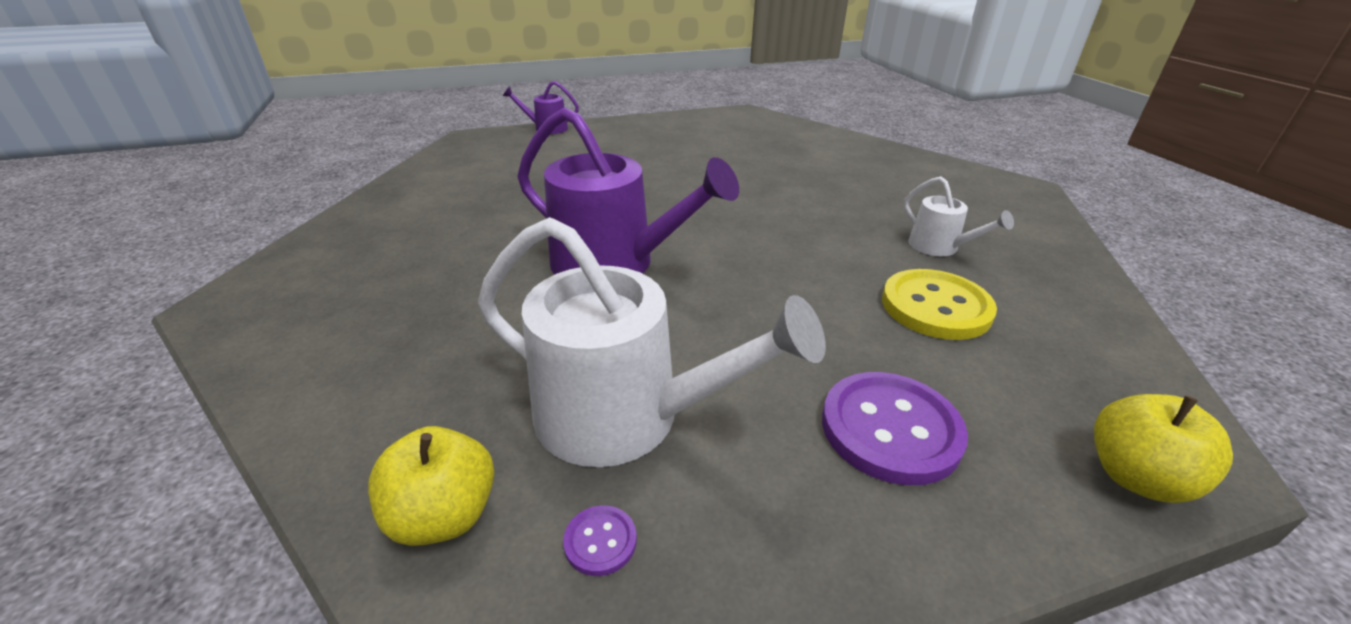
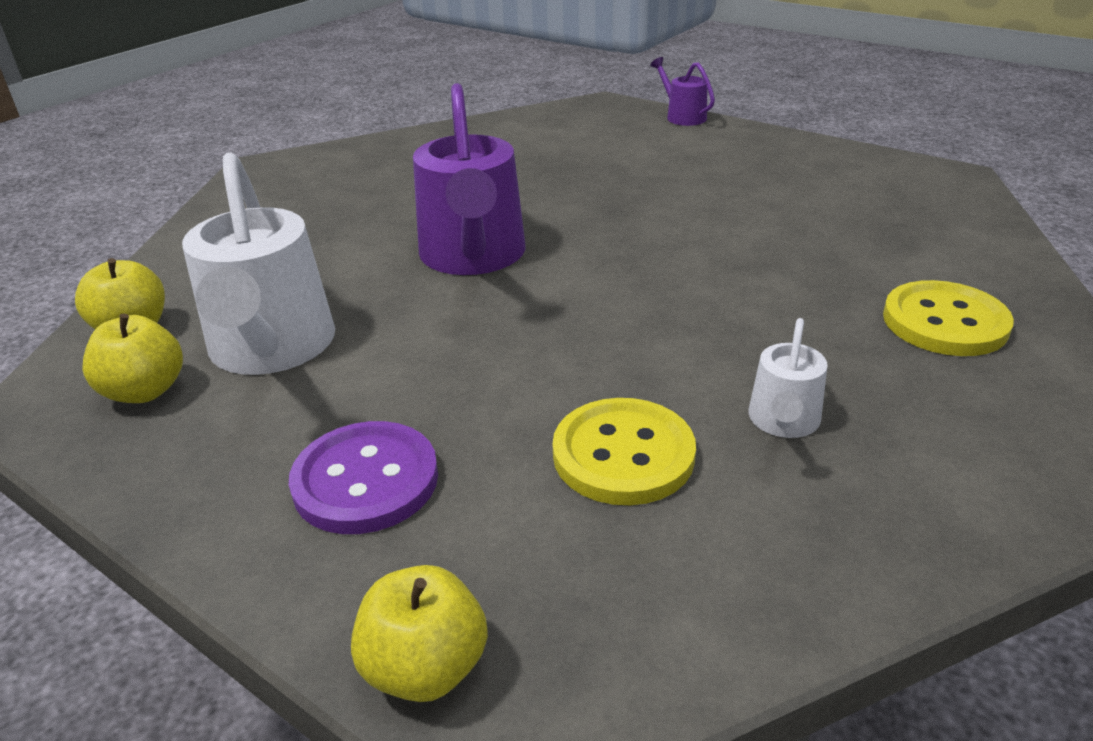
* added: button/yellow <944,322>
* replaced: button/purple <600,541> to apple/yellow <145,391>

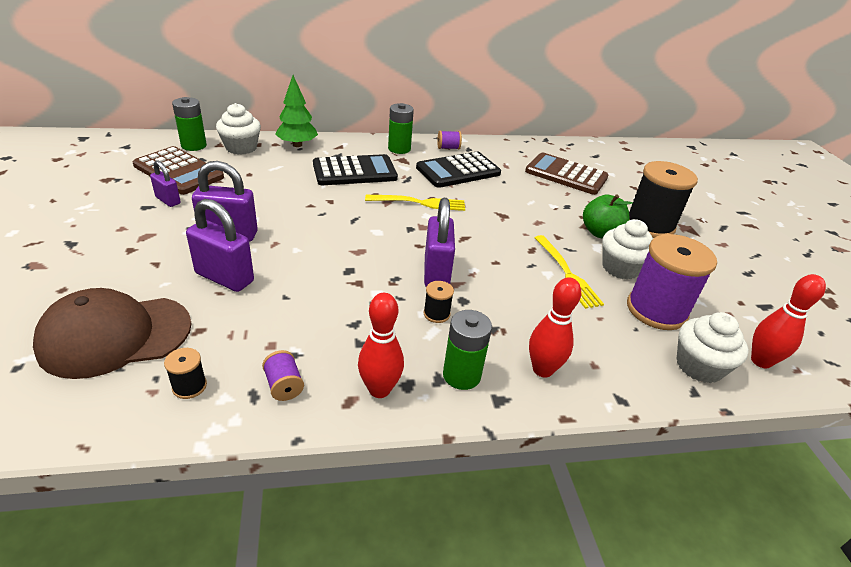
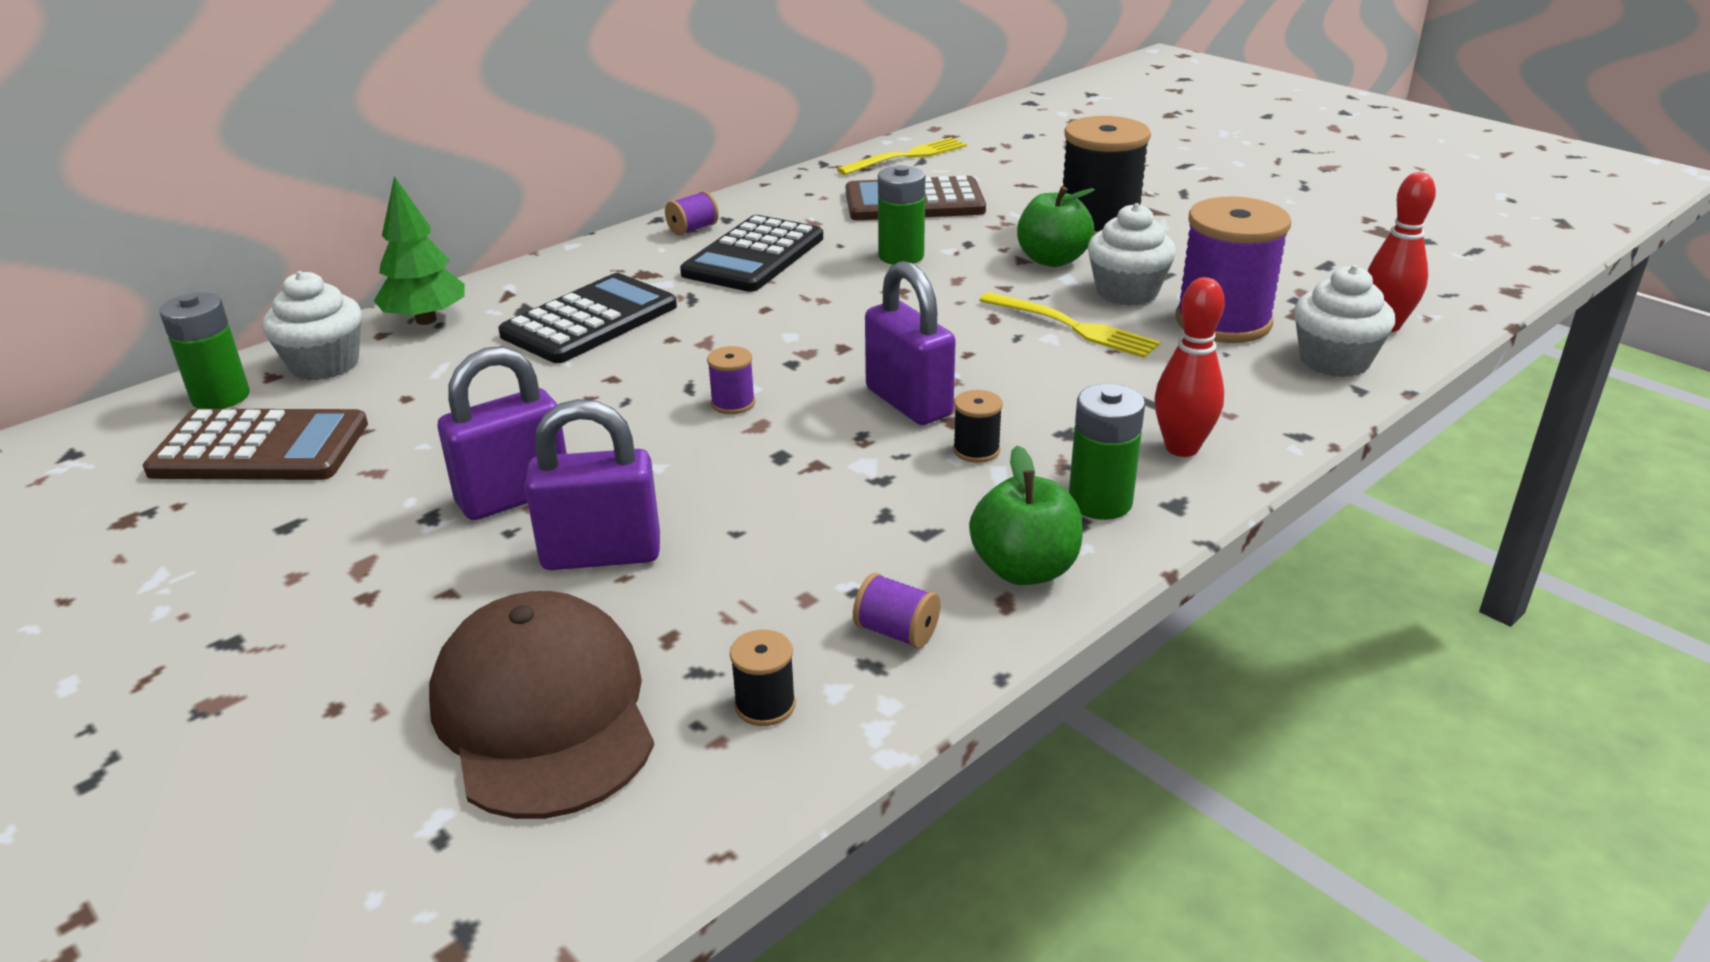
* removed: padlock/purple <168,200>
* added: spool/purple <733,403>
* moved: fork/yellow <419,203> to <906,156>
* moved: battery/green <399,149> to <901,256>
* replaced: bowling pin/red <379,389> to apple/green <1024,569>
* turned: cap/brown <115,336> = <543,713> 120 degrees clockwise

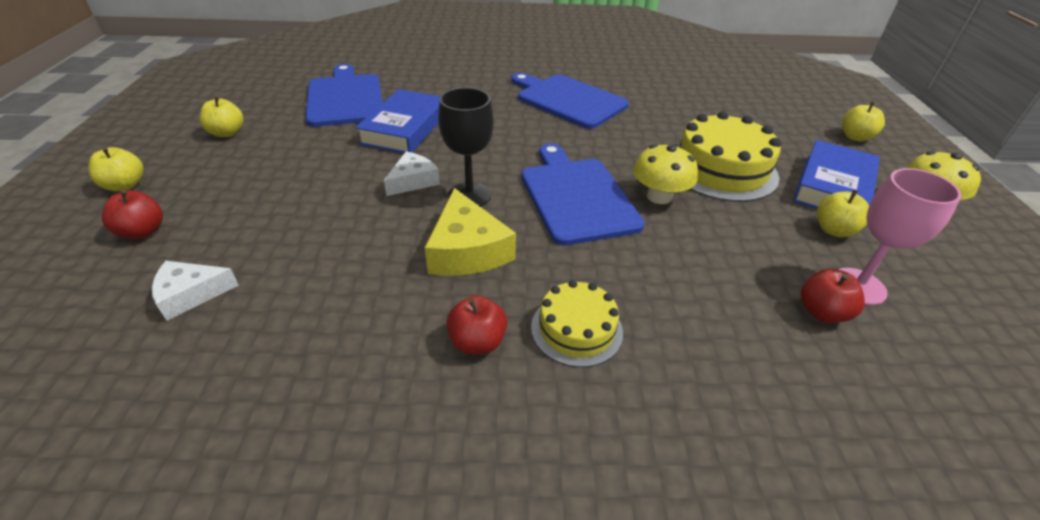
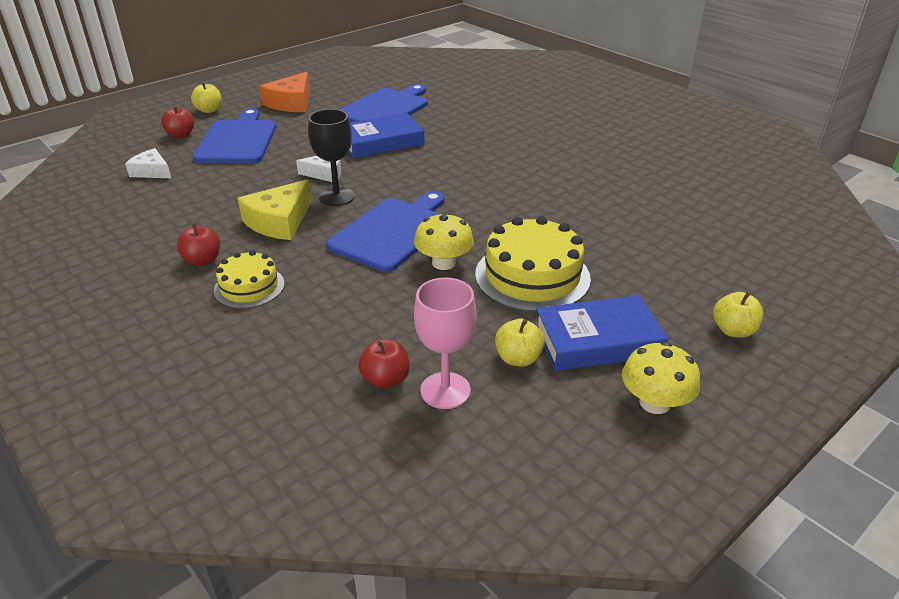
* moved: cutting board/blue <568,100> to <238,140>
* replaced: apple/yellow <227,133> to cheese/orange <291,103>

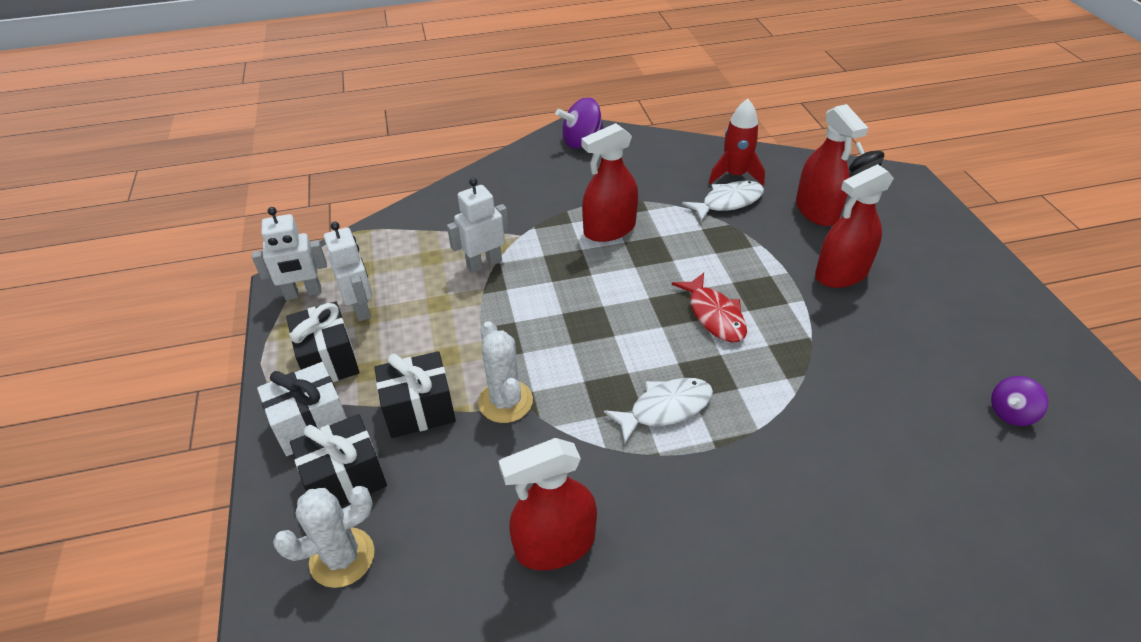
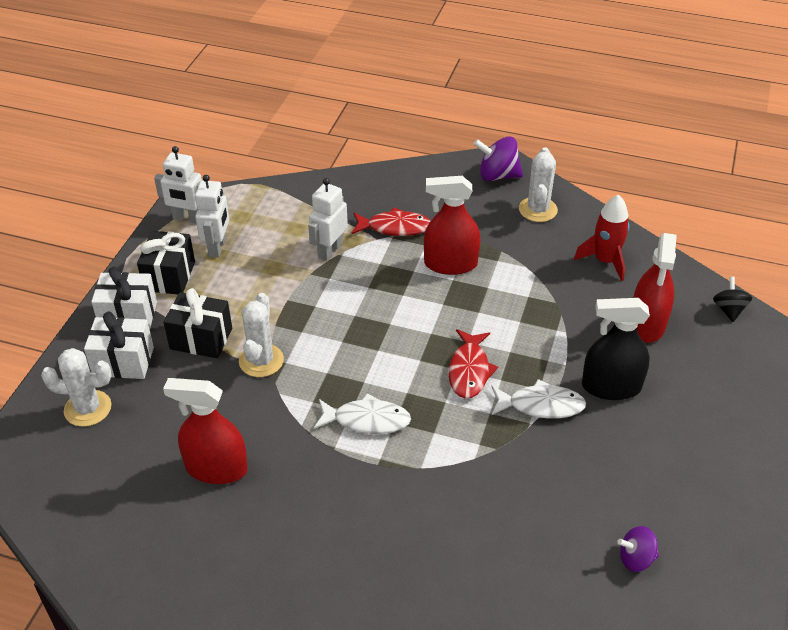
* added: fish/red <395,227>
* added: cactus/white <538,210>
* moved: fish/white <728,202> to <541,405>
* recoloured: gift/black <345,479> to gift/white <123,362>
* recoloured: spray bottle/red <841,274> to spray bottle/black <611,387>
* turned: robot/white <484,263> = <329,250> 60 degrees counterclockwise

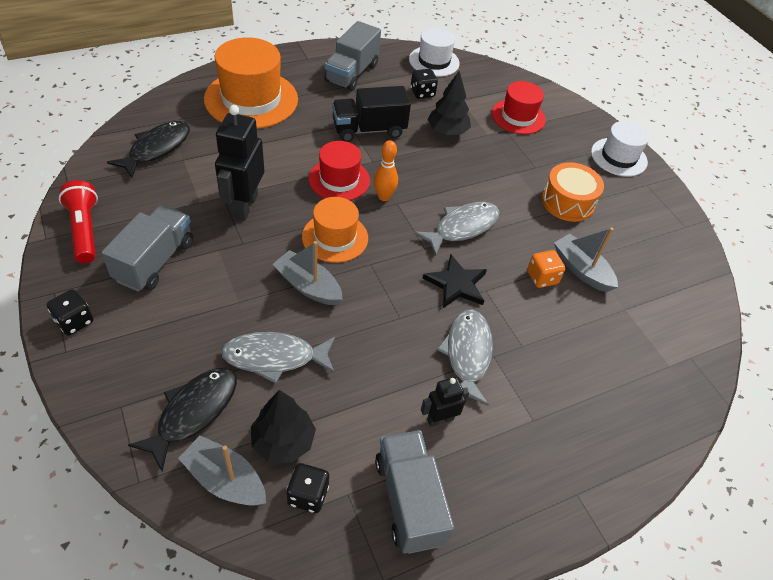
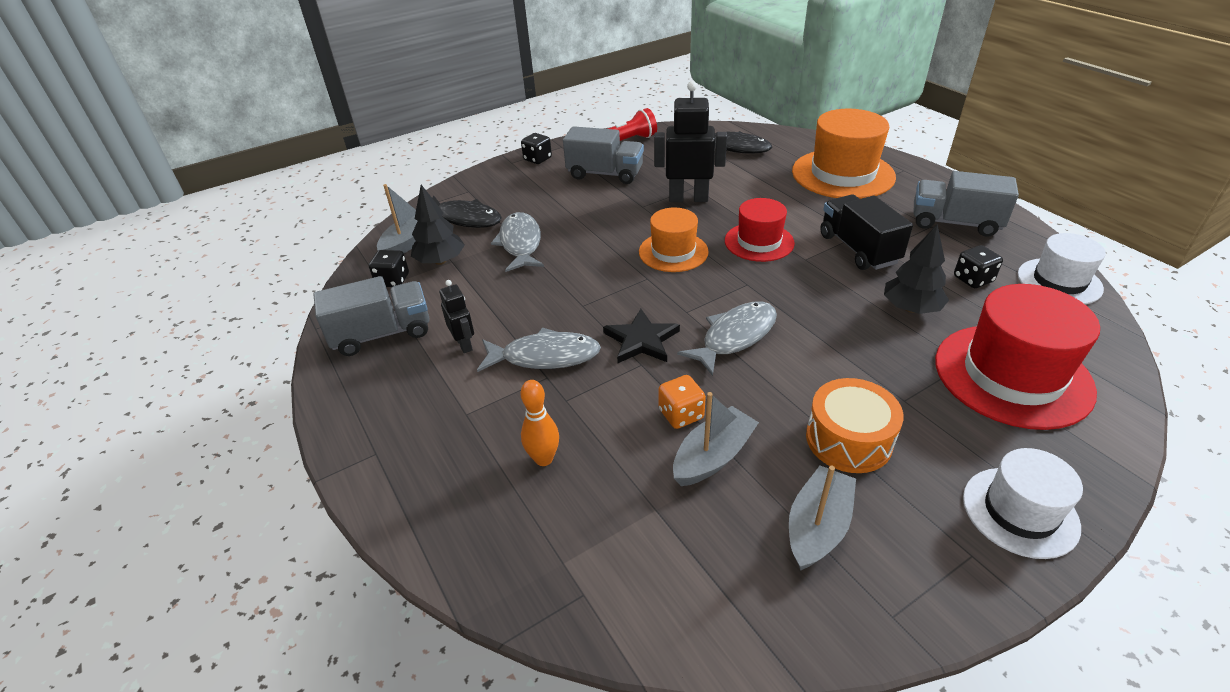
* moved: boat/grey <308,286> to <817,527>
* moved: bowling pin/orange <384,197> to <544,459>
* turned: fish/grey <462,227> = <735,337> 90 degrees counterclockwise
* resized: hat/red <518,116> = <1012,375> x1.65

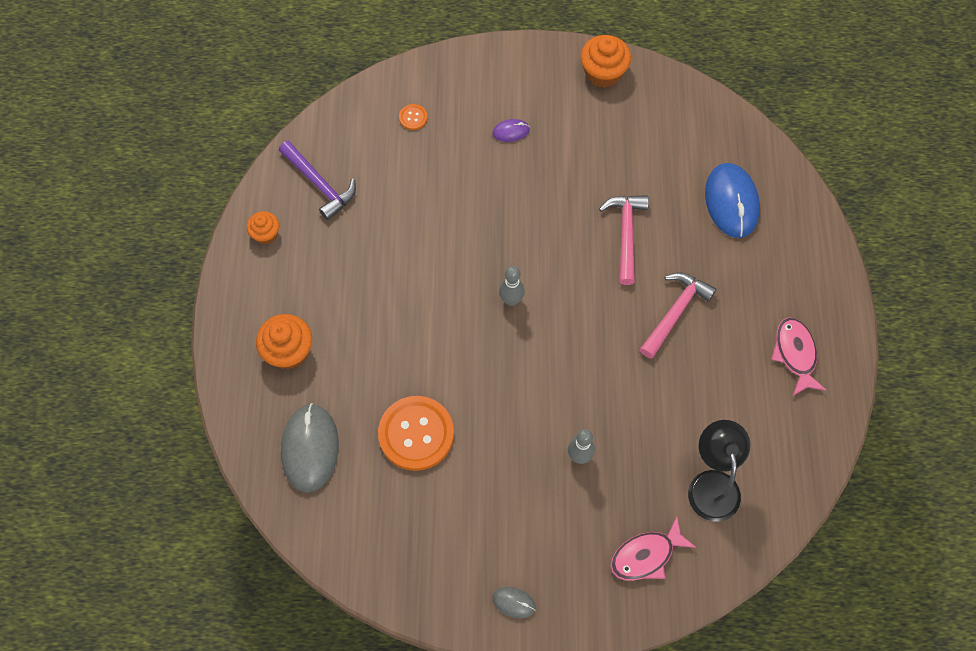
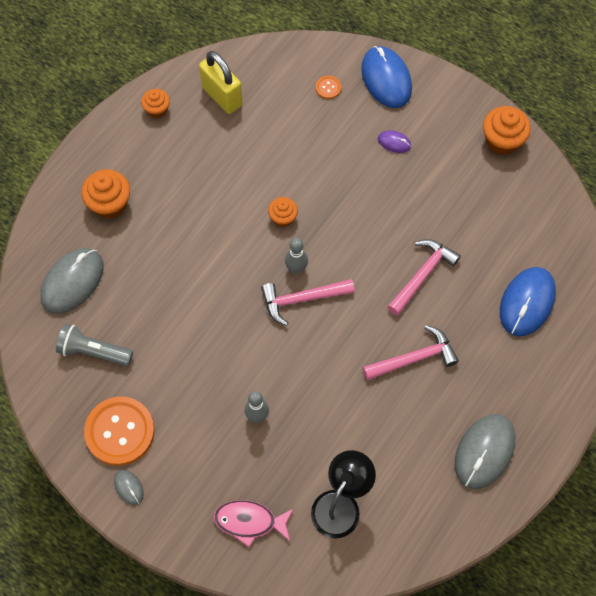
* added: flashlight/grey <93,351>
* added: hammer/pink <302,299>
* added: cupcake/orange <283,218>
* added: mouse/blue <386,79>
* moved: button/orange <416,434> to <120,431>
* replaced: hammer/purple <319,184> to padlock/yellow <222,96>
* replaced: fish/pink <795,354> to mouse/grey <484,452>

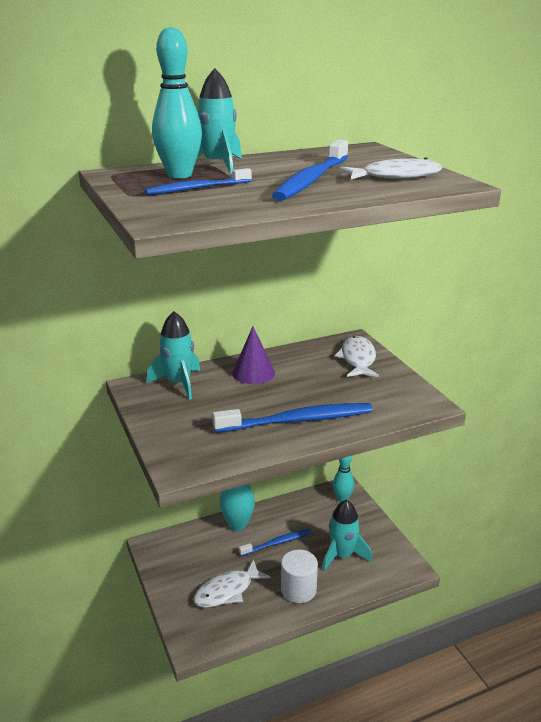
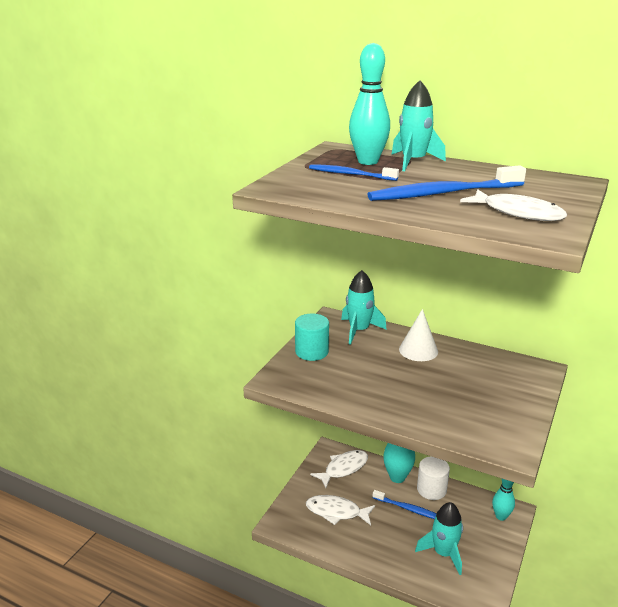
* removed: toothbrush/blue <297,420>
* added: cylinder/turquoise <311,352>
* moved: cylinder/white <298,589> to <431,489>
* moved: fish/white <358,359> to <343,468>
* recoloured: cone/purple <253,373> to cone/white <418,350>

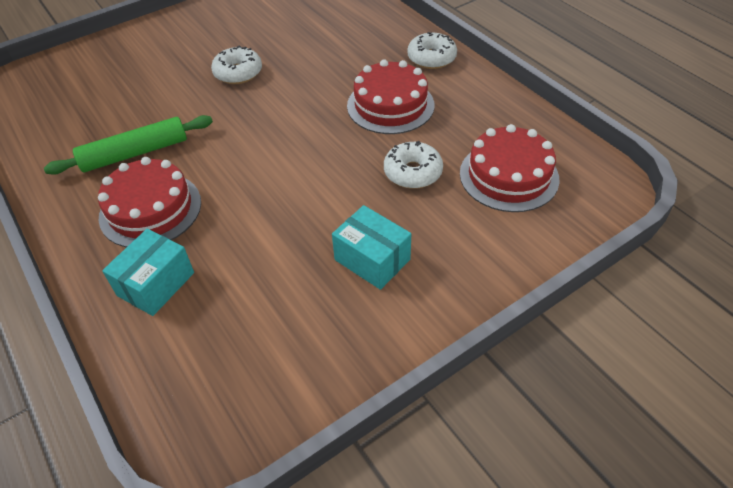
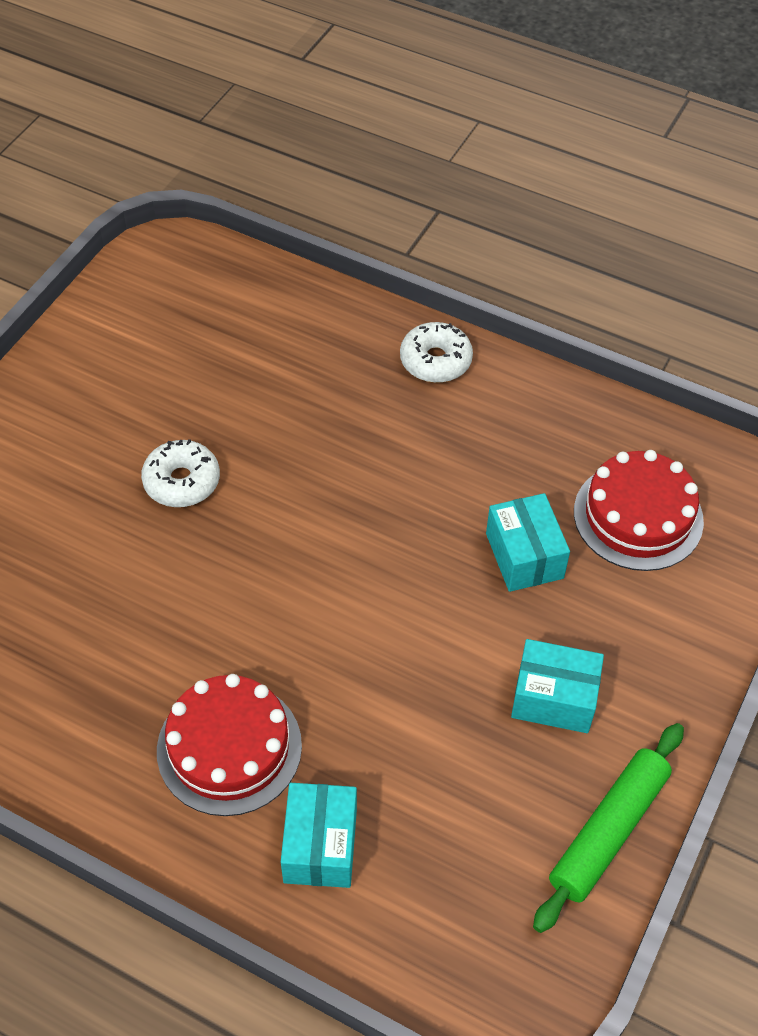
* removed: cake/red <390,105>
* moved: rolling pin/green <135,153> to <609,831>
* replaced: donut/white <412,172> to box/turquoise <524,556>

